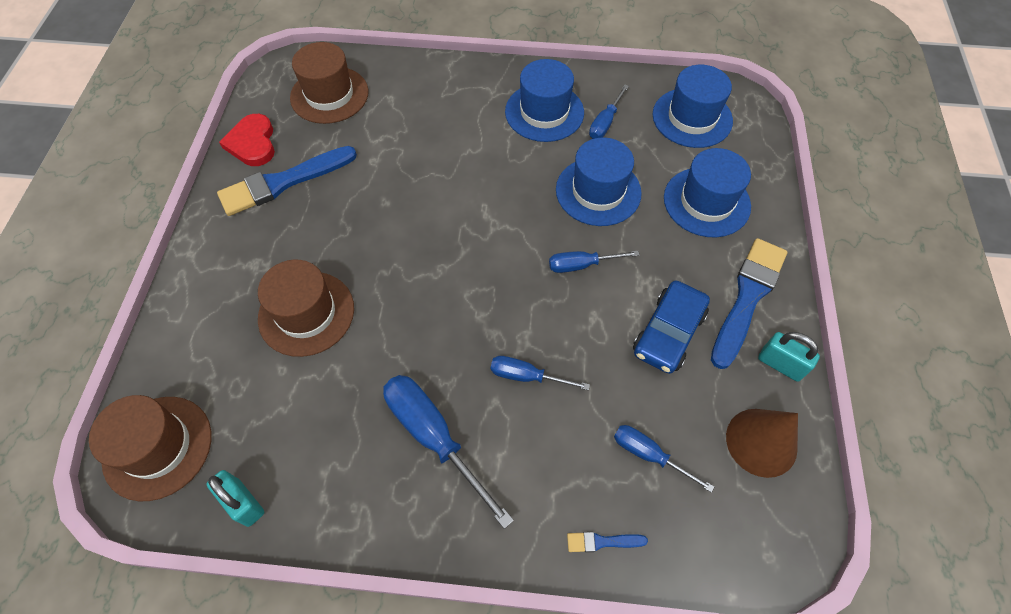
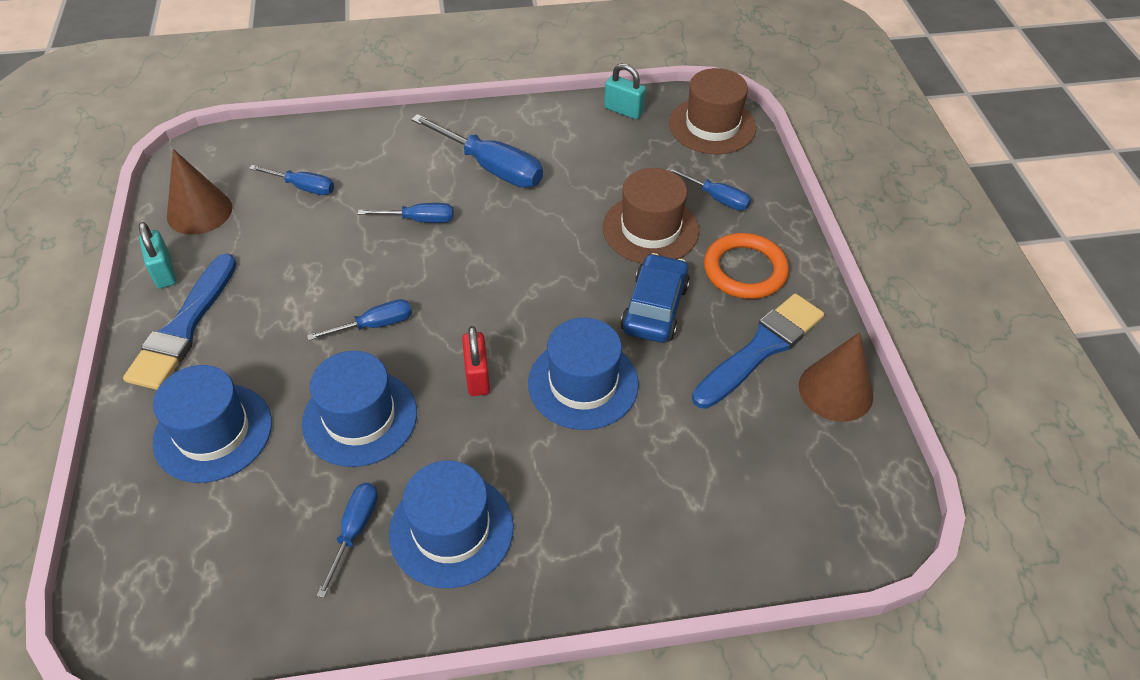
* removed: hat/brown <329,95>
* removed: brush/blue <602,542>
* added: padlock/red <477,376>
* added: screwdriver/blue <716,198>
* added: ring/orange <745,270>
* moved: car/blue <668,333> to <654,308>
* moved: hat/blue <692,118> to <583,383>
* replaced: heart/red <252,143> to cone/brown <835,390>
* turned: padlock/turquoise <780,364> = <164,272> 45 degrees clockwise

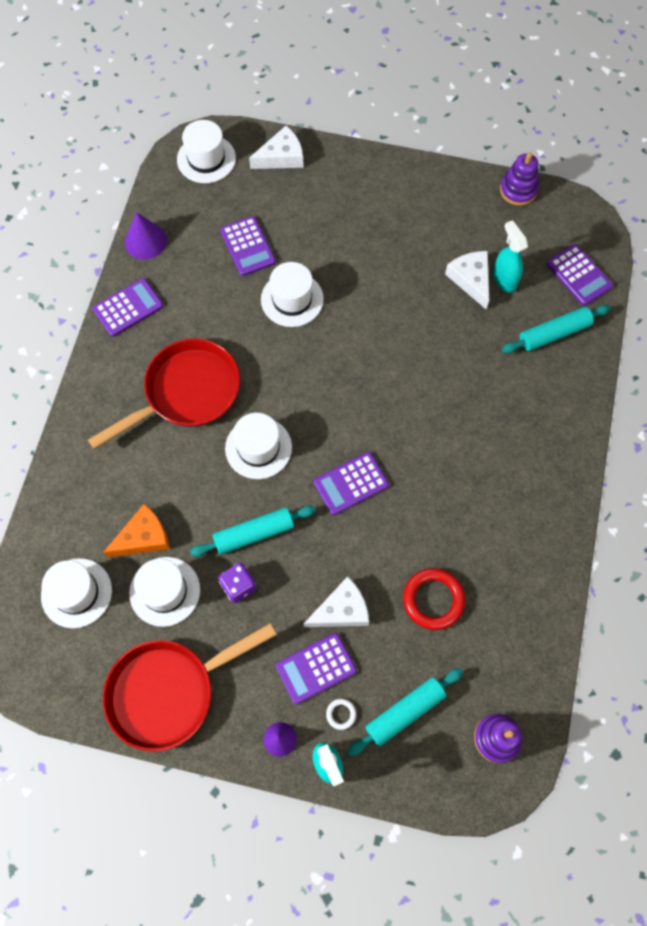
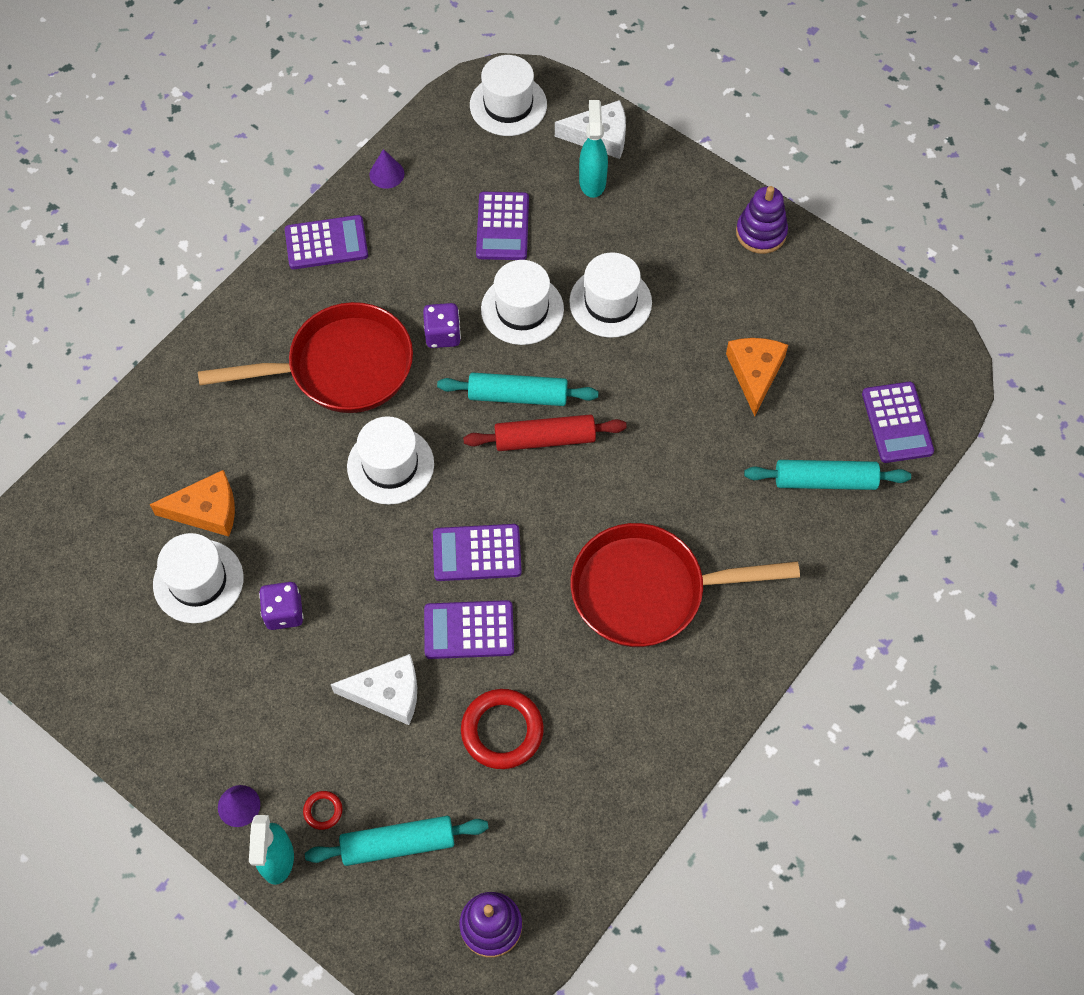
* added: dice/purple <443,335>
* added: rolling pin/red <545,439>
* moved: hat/white <76,593> to <610,302>
* moved: pan/red <169,691> to <648,591>
* moved: rolling pin/turquoise <254,534> to <517,396>
* moved: calculator/purple <316,668> to <469,630>
* moved: spray bottle/turquoise <504,280> to <592,181>
* moved: stacking toy/purple <518,190> to <761,233>
* recoloured: ring/white <341,714> to ring/red <323,811>
* recoloured: cheese/white <471,279> to cheese/orange <755,373>
* resized: cone/purple <145,241> = <386,174> x0.64

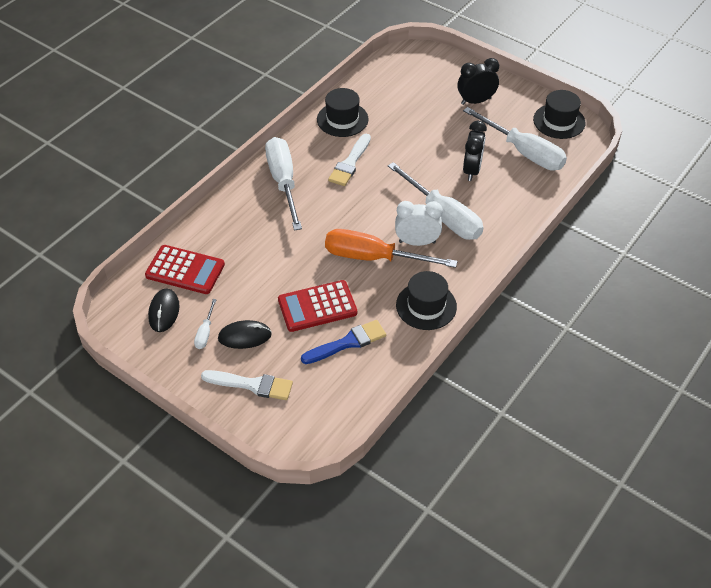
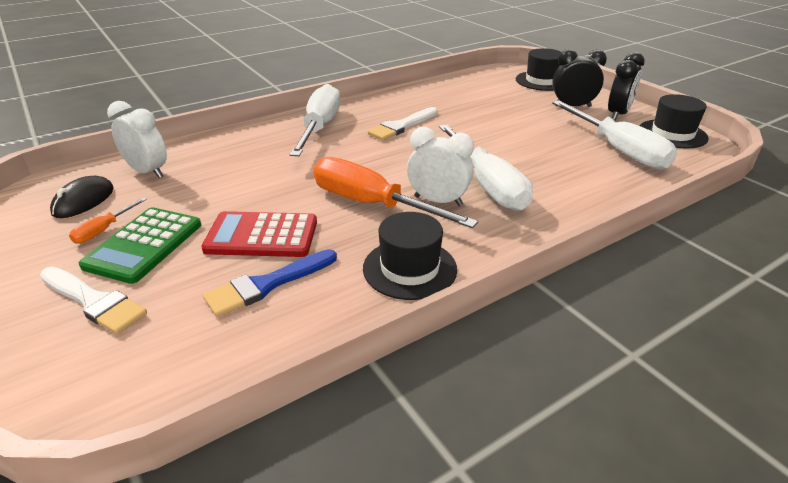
* moved: hat/black <342,119> to <542,81>
* moved: clock/black <472,170> to <618,114>
* replaced: calculator/red <185,270> to clock/white <148,172>
* replaced: mouse/black <244,336> to calculator/green <144,245>
* recoloured: screwdriver/white <205,332> to screwdriver/orange <104,230>
* turned: brush/blue <347,342> = <267,284> 150 degrees clockwise

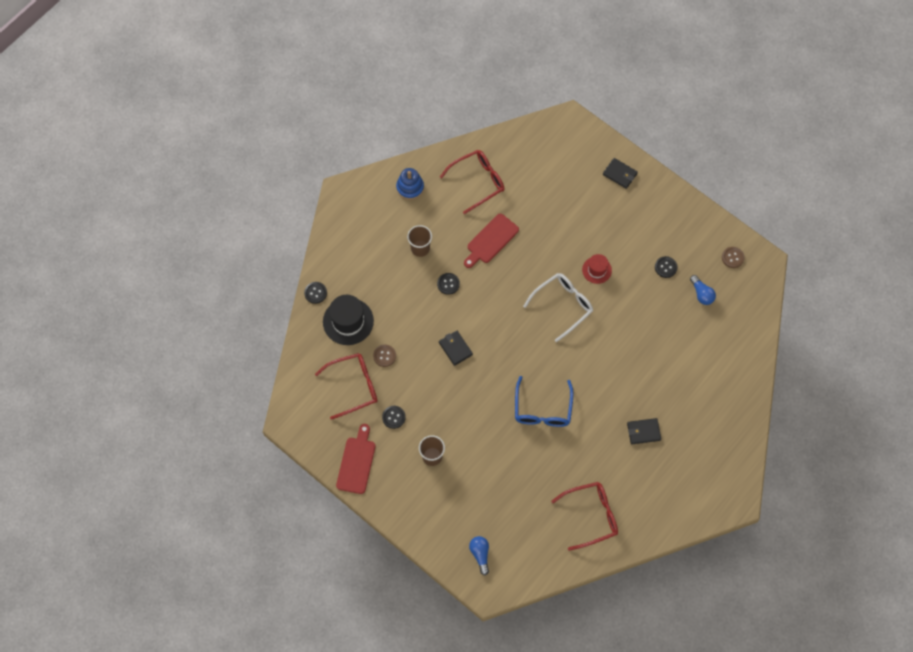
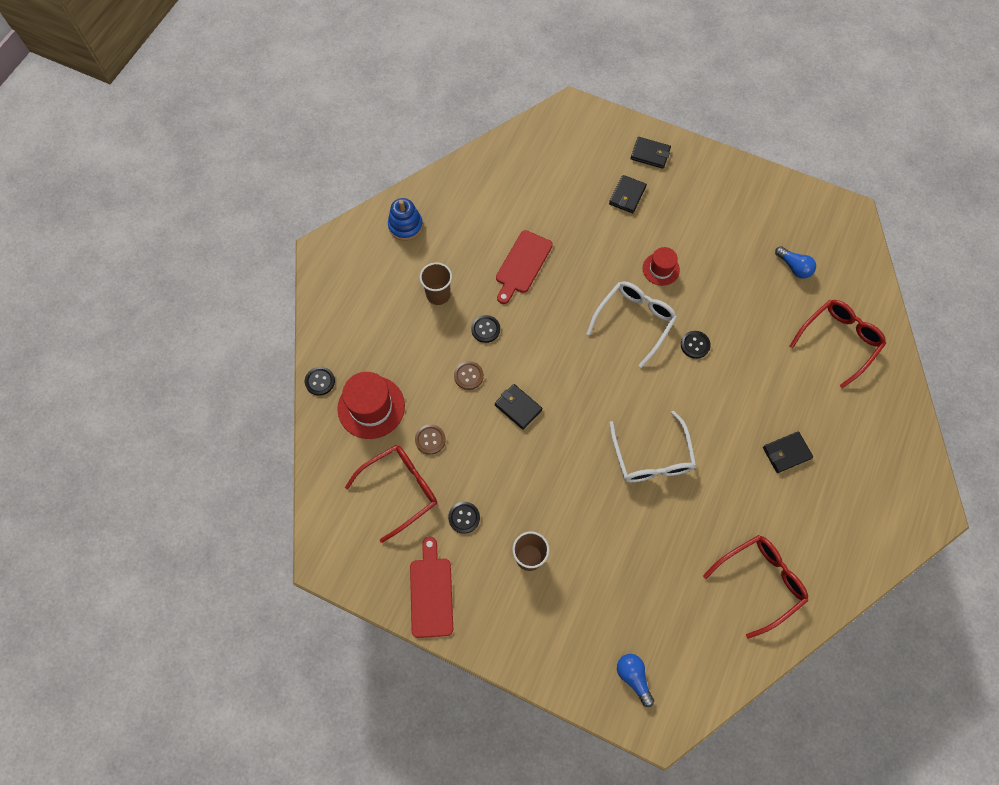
* added: wallet/black <627,195>
* moved: glasses/red <477,182> to <839,341>
* moved: button/black <665,267> to <695,345>
* moved: button/brown <732,258> to <468,376>
* recoloured: hat/black <348,321> to hat/red <371,407>
* recoloured: glasses/blue <542,409> to glasses/white <651,457>

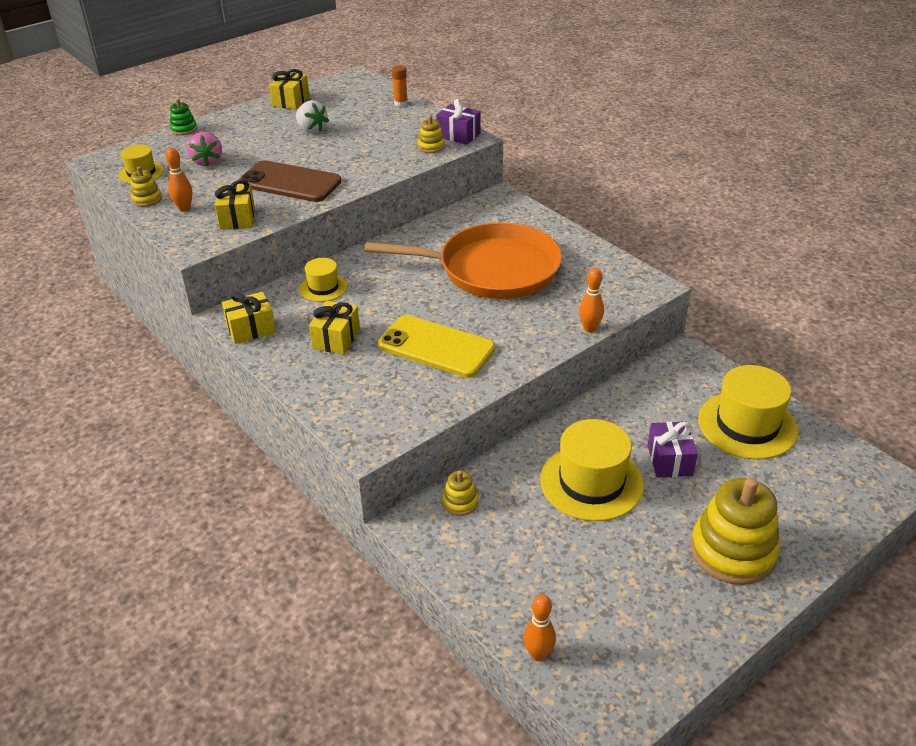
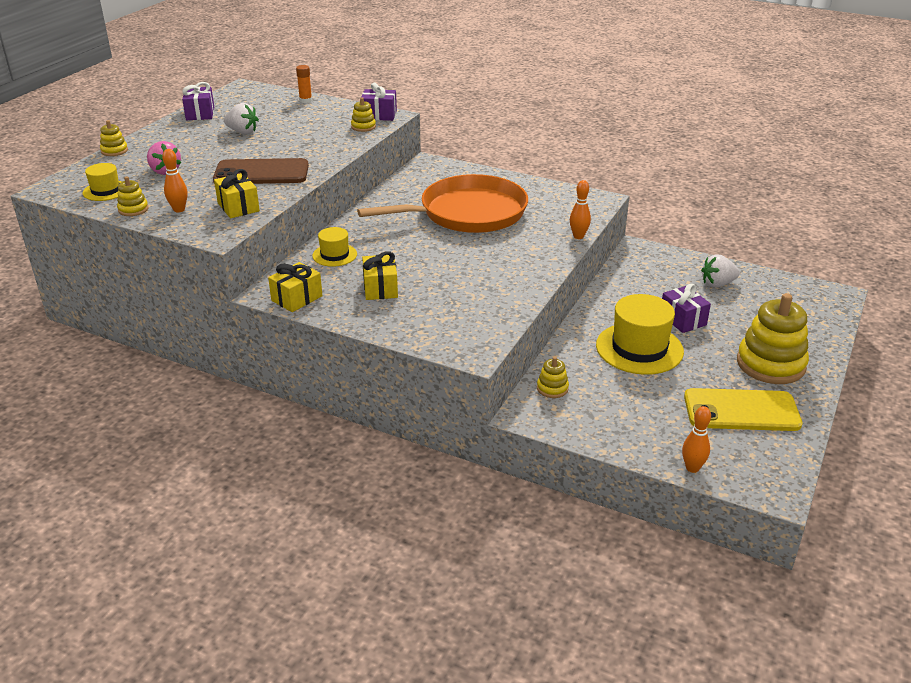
* moved: phone/yellow <436,347> to <741,411>
* replaced: hat/yellow <747,425> to strawberry/white <717,284>
* recoloured: stacking toy/green <184,129> to stacking toy/yellow <114,151>
* recoloured: gift/yellow <291,101> to gift/purple <200,113>

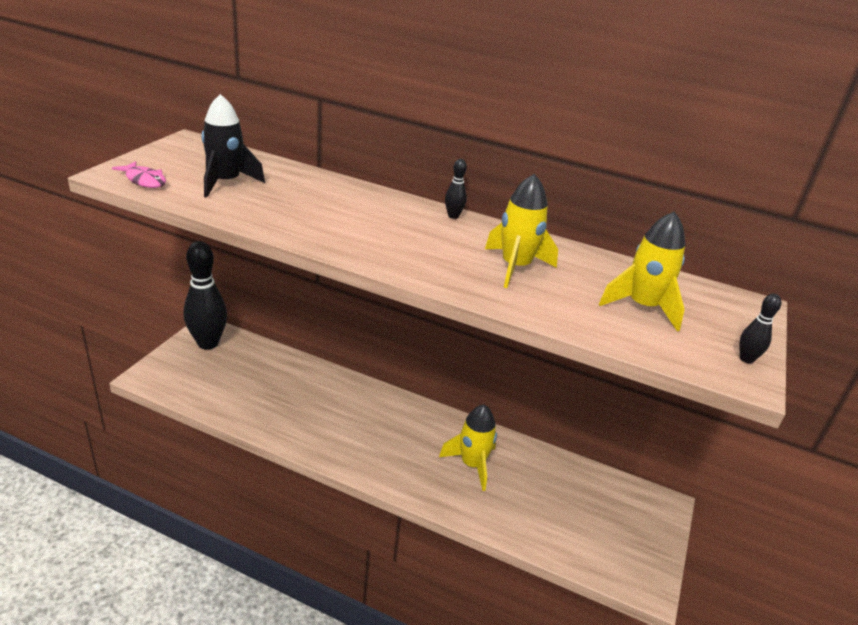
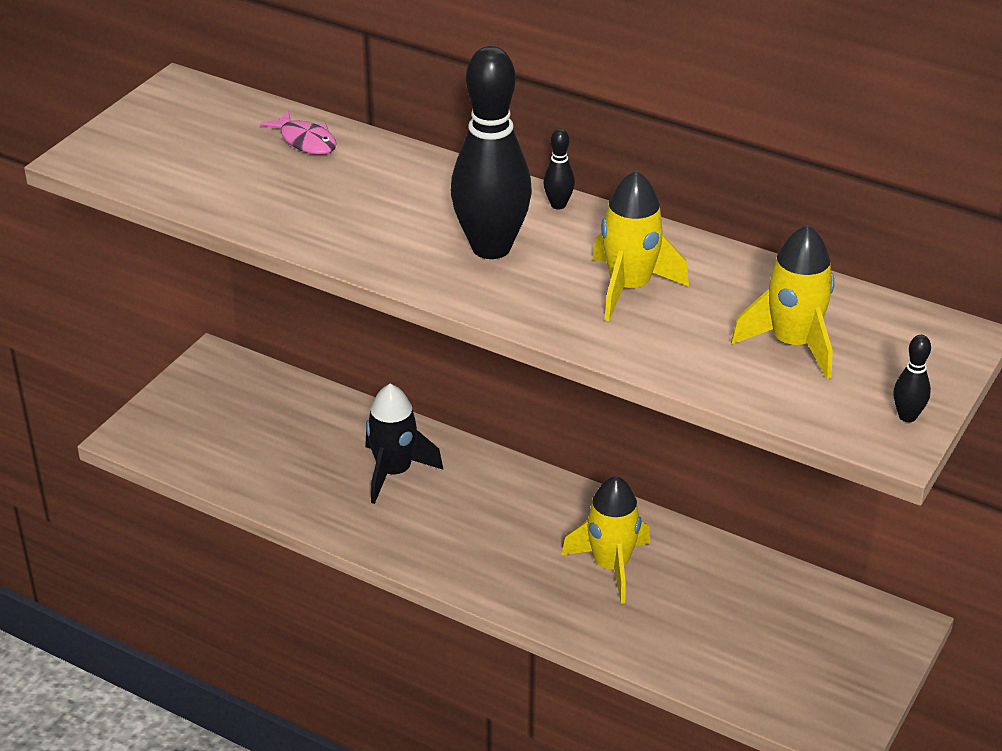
* moved: fish/pink <144,180> to <305,141>
* moved: bowling pin/black <208,343> to <491,248>
* moved: rocket/black <226,182> to <394,472>

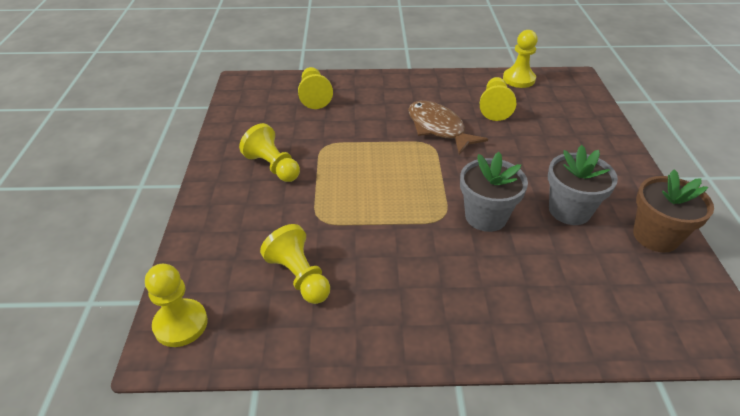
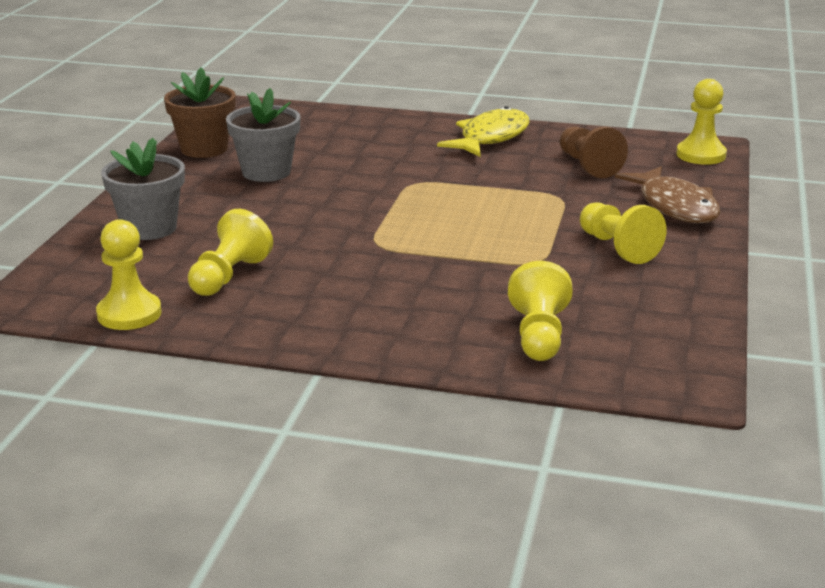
* added: fish/yellow <491,138>
* moved: fish/brown <438,128> to <675,206>
* moved: flower pot/grey <486,216> to <149,228>
* recoloured: pawn/yellow <299,276> to pawn/brown <588,165>

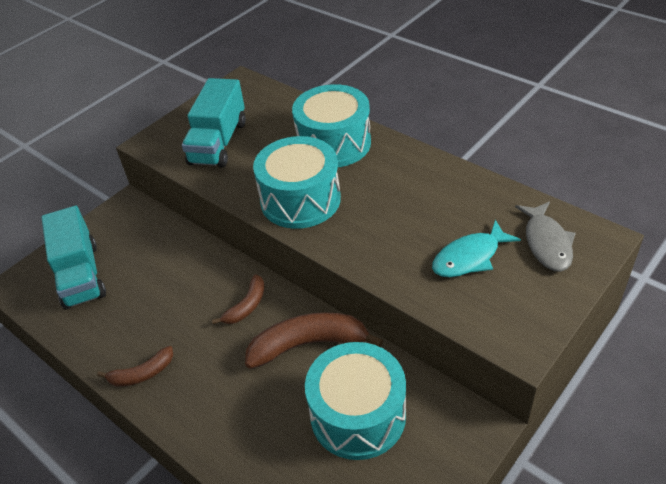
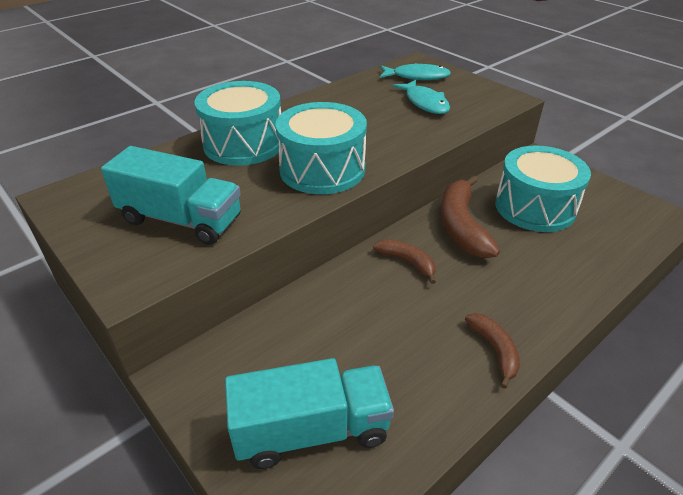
* recoloured: fish/grey <546,243> to fish/turquoise <417,77>

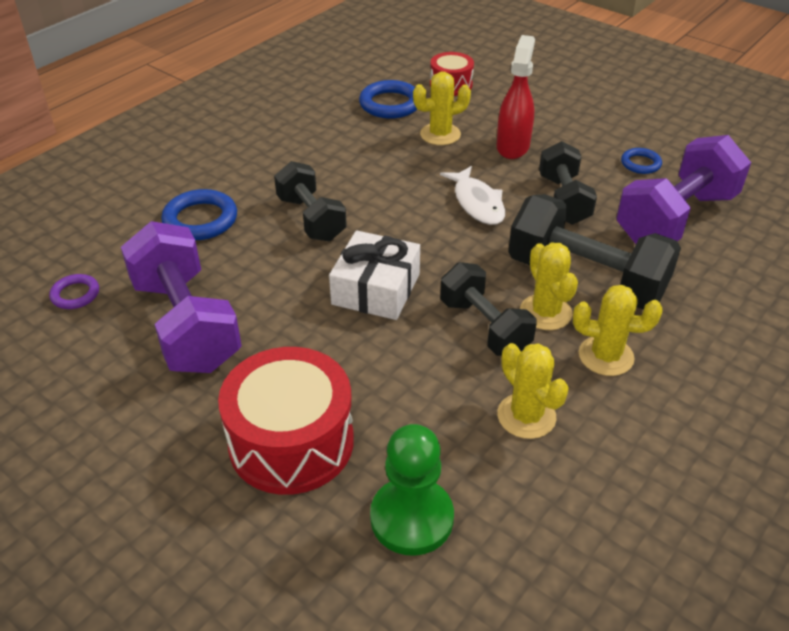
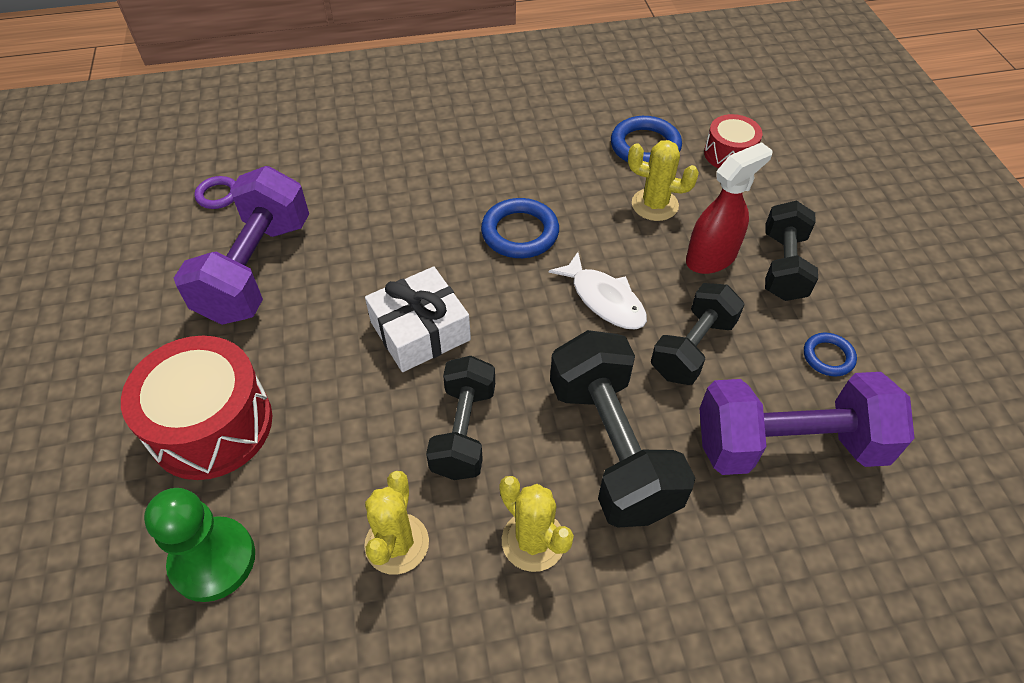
* removed: cactus/yellow <545,312>
* moved: ring/blue <200,220> to <520,232>
* moved: dumbbell/black <311,219> to <783,266>
* turned: fish/white <477,203> = <604,299> 60 degrees counterclockwise

